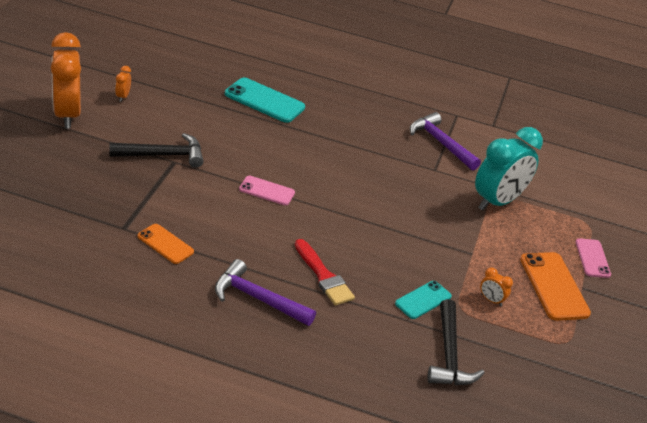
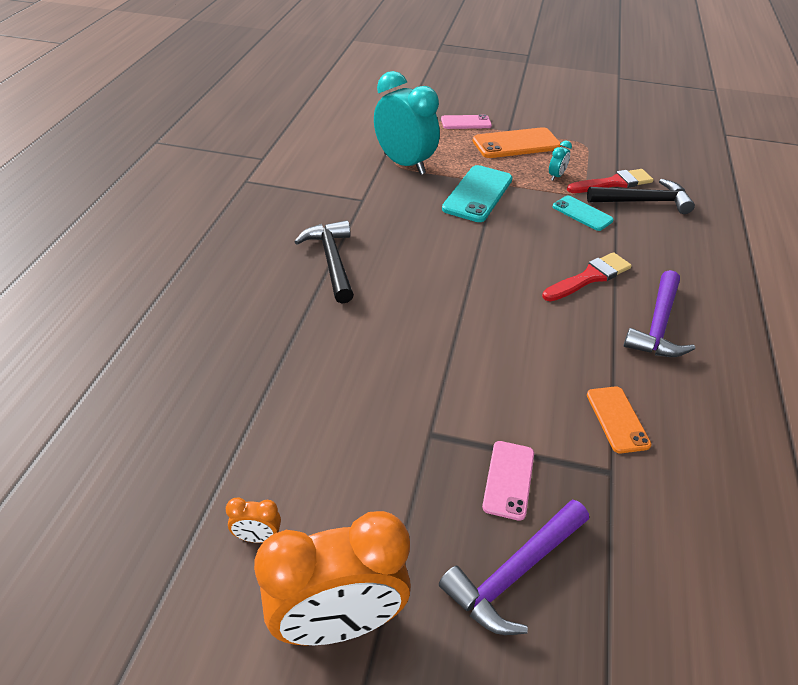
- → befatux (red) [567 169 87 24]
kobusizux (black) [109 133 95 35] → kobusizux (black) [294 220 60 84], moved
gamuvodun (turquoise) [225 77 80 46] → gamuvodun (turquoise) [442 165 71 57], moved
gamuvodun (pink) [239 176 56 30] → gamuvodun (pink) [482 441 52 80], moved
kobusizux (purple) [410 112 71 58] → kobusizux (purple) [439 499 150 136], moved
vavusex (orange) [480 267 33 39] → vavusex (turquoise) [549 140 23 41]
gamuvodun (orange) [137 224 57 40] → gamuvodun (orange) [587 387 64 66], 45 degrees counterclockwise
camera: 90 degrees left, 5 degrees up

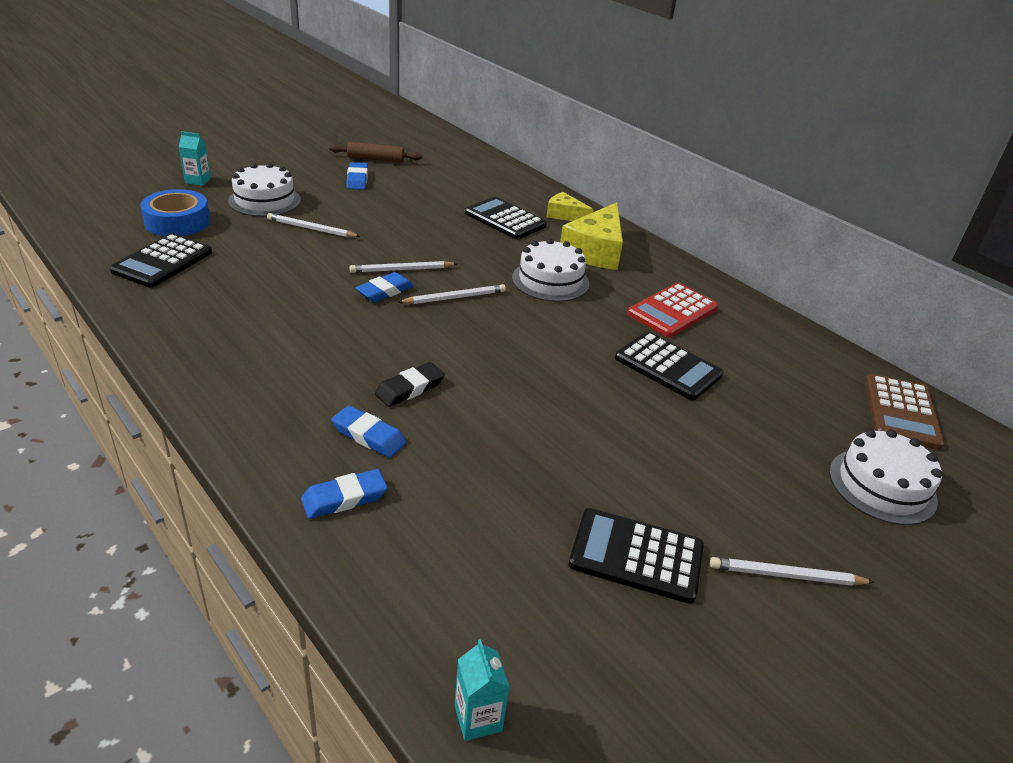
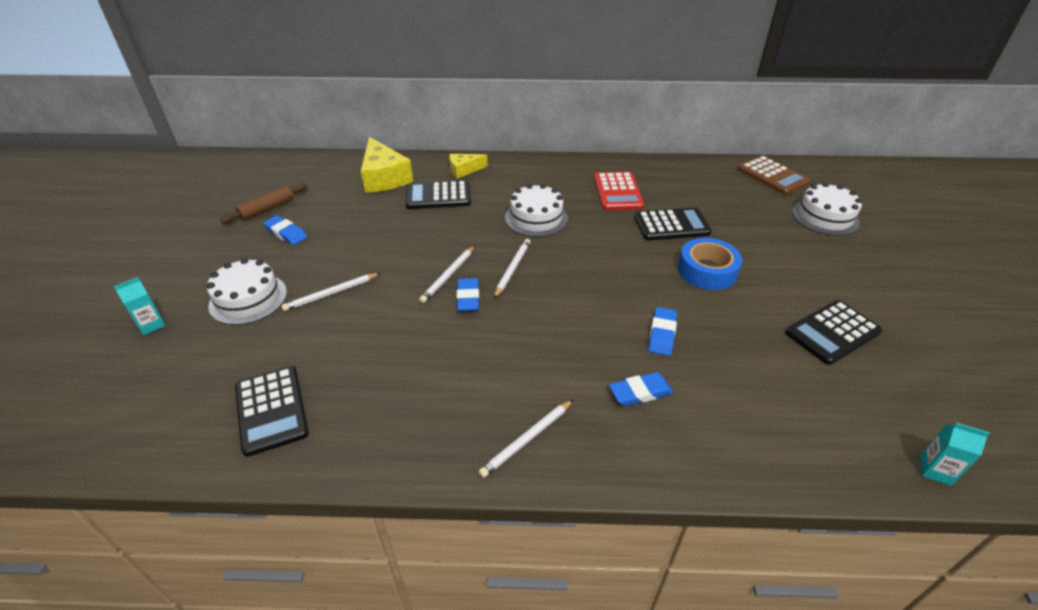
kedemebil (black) [375 362 70 45] → -
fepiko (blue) [140 189 70 47] → fepiko (blue) [678 238 64 52], moved
kedemebil (blue) [301 469 87 50] → kedemebil (blue) [648 307 29 49], moved
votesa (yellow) [560 202 63 68] → votesa (yellow) [361 137 52 56], moved
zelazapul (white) [710 557 165 29] → zelazapul (white) [478 400 95 78], moved
camera: 45 degrees left, 5 degrees up

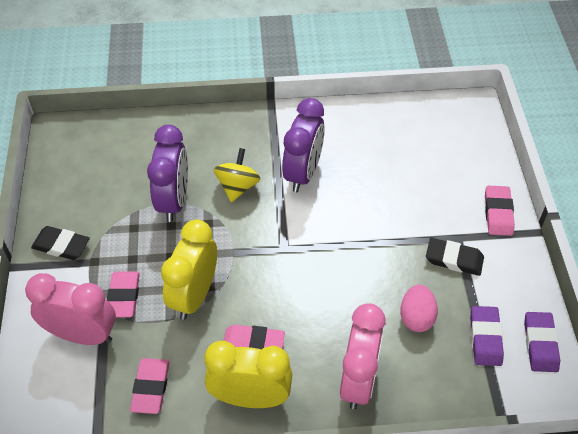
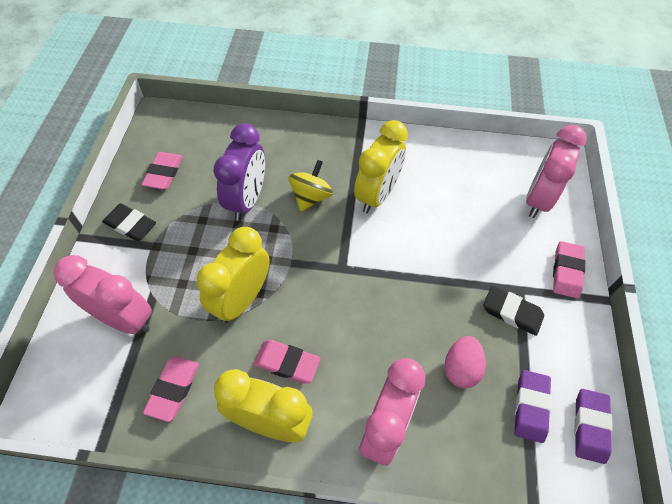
- → vavusex (pink) [526 125 61 93]
kedemebil (pink) [107 271 33 46] → kedemebil (pink) [141 152 42 37], moved
vavusex (purple) [282 98 43 94] → vavusex (yellow) [354 120 54 93]
camera: 10 degrees right, 5 degrees up

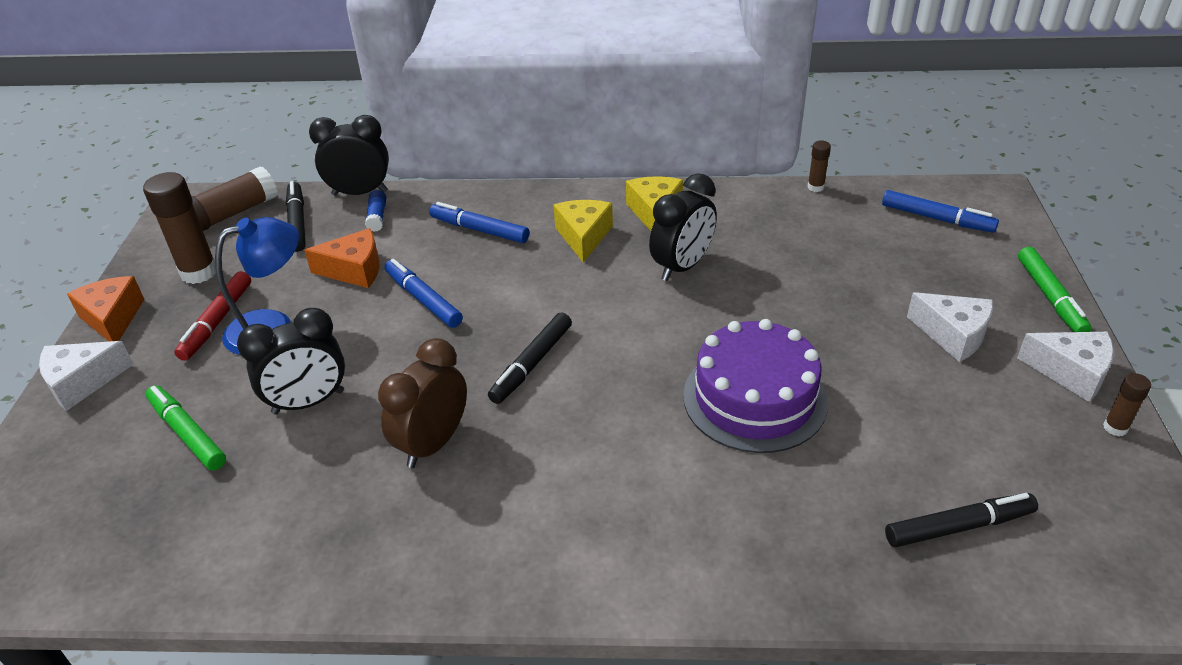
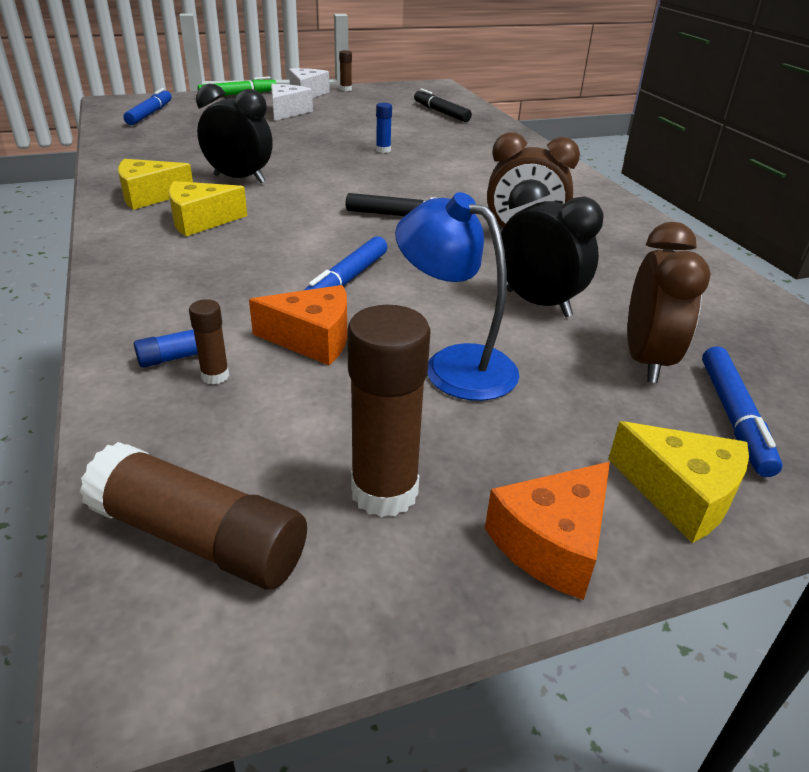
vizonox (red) [174 271 77 90] → -
vizonox (black) [286 181 20 71] → -
vavusex (black) [309 115 80 81] → -
vizonox (blue) [429 202 100 41] → vizonox (blue) [702 346 81 131], moved
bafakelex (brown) [808 141 23 51] → bafakelex (brown) [189 299 40 85], moved
vizonox (green) [146 385 80 86] → vavusex (brown) [627 222 84 161]
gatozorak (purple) [683 319 145 134] → bafakelex (blue) [376 103 16 50]
votesa (white) [39 341 95 70] → votesa (yellow) [608 421 141 122]
votesa (orange) [304 228 76 60] → votesa (orange) [249 285 98 80], 120 degrees clockwise
camera: 115 degrees left, 5 degrees down

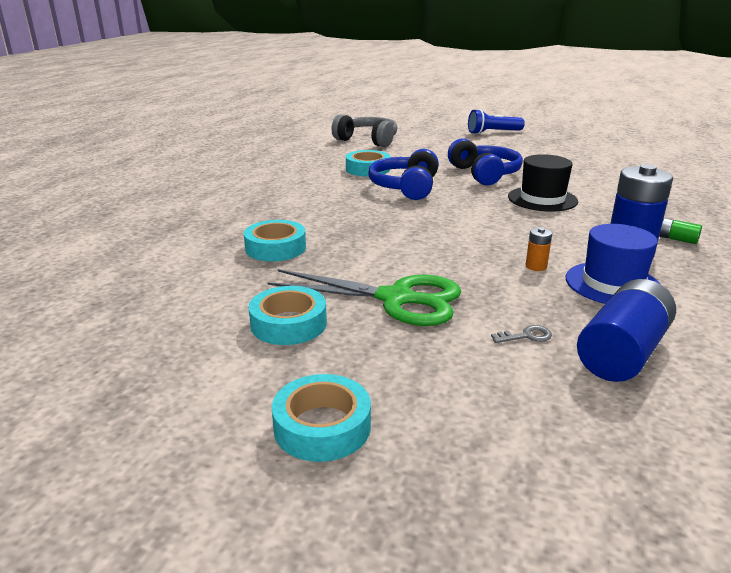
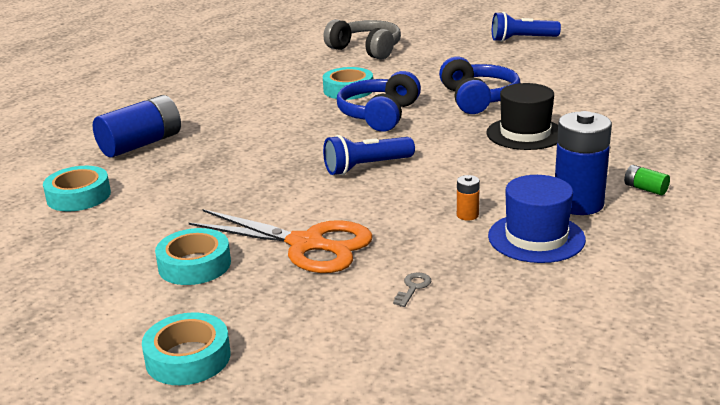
- → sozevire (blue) [323 135 92 40]
fepiko (turquoise) [244 220 62 41] → fepiko (turquoise) [43 166 68 46], moved
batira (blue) [577 279 99 103] → batira (blue) [93 95 88 63], moved
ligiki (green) [268 269 193 57] → ligiki (orange) [189 209 184 64]
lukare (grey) [491 325 61 18] → lukare (grey) [393 272 38 35], 60 degrees counterclockwise
camera: 10 degrees right, 0 degrees up

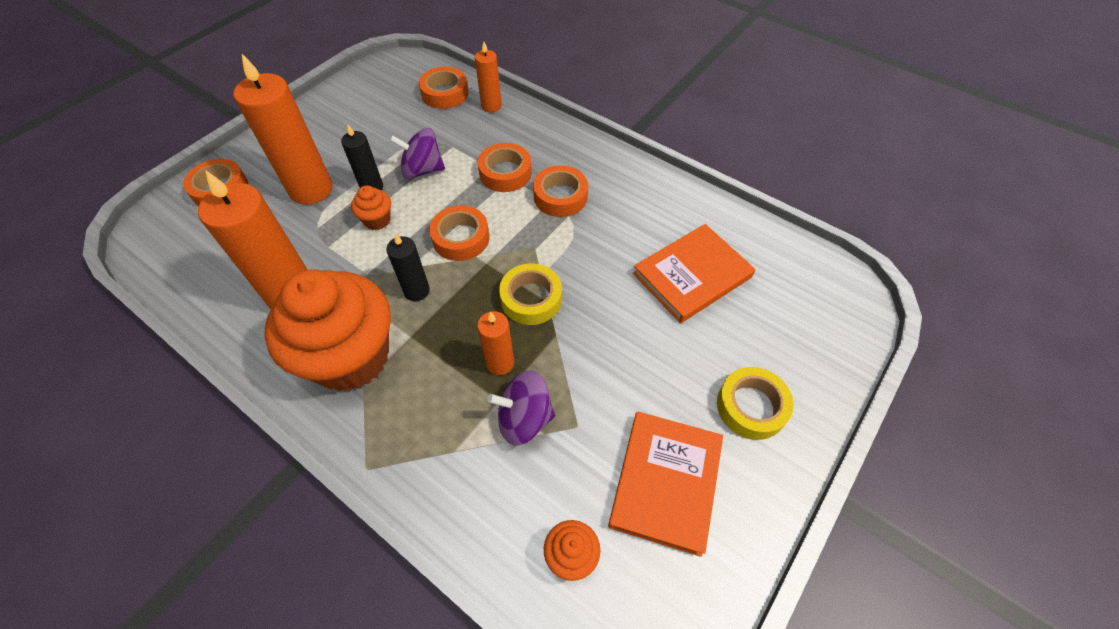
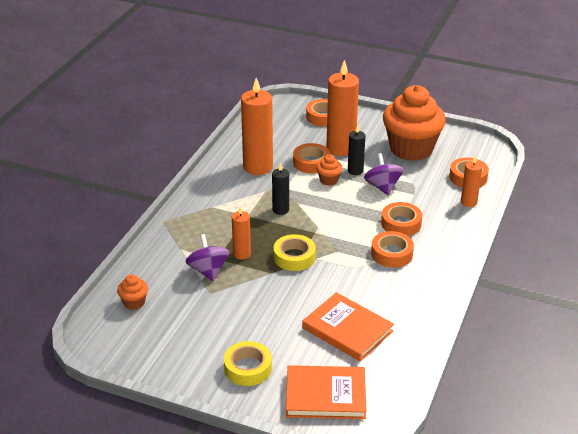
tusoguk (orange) [265 269 126 122] → tusoguk (orange) [383 85 63 76], moved
fepiko (orange) [429 205 61 56] → fepiko (orange) [293 143 37 30], moved
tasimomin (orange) [608 412 115 145] → tasimomin (orange) [286 365 81 54], moved
camera: 75 degrees right, 20 degrees down

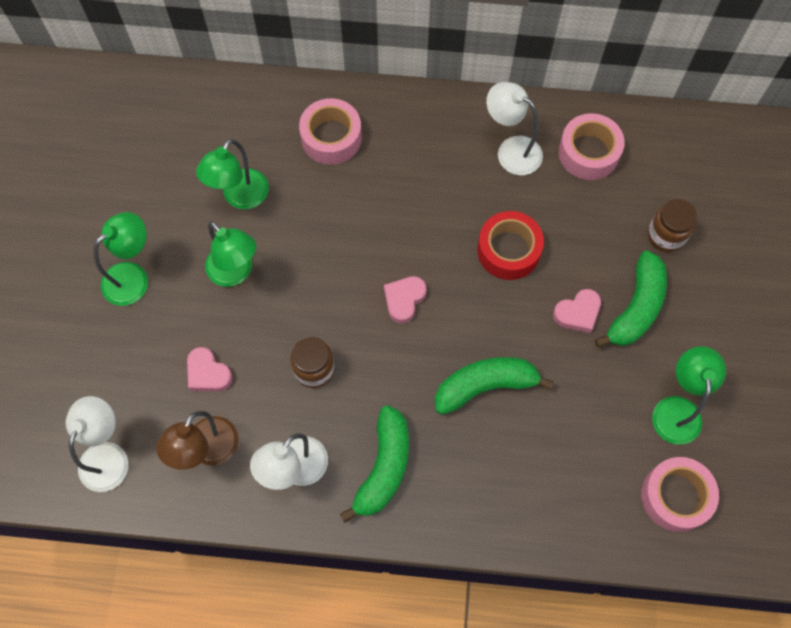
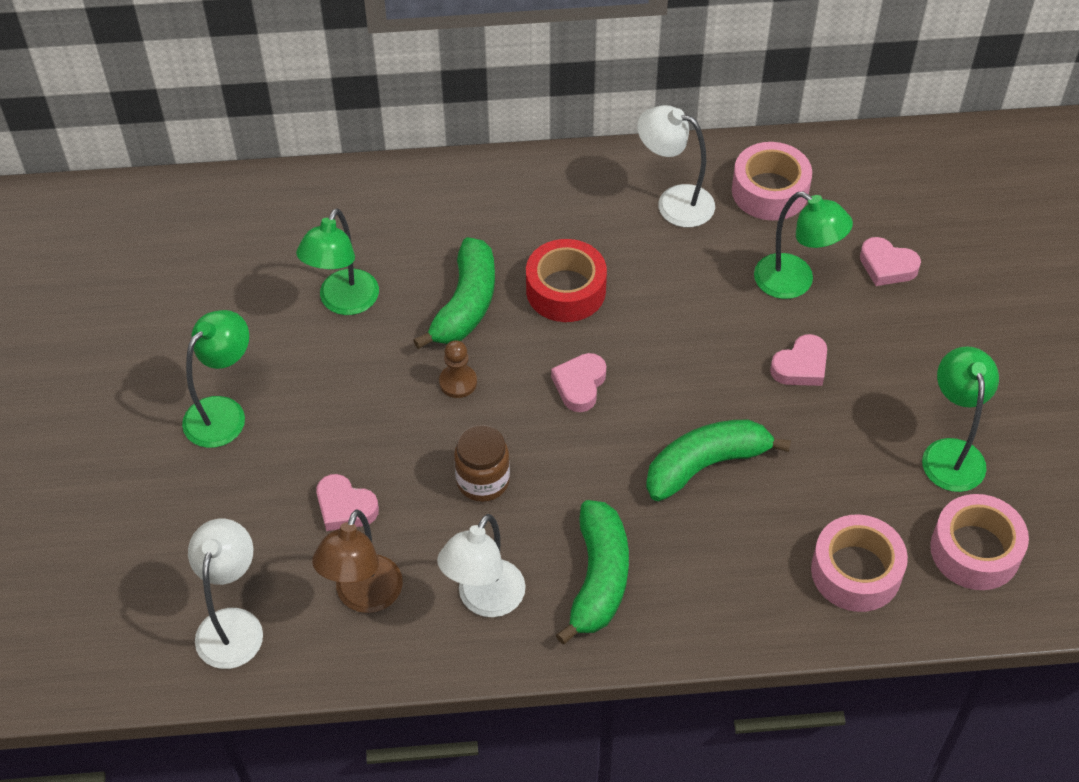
- → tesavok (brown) [439 340 38 58]
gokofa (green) [205 221 51 66] → gokofa (green) [754 192 99 107], moved
fepiko (pink) [299 98 63 67] → fepiko (pink) [811 515 97 97], moved
fepiko (red) [477 211 67 69] → fepiko (red) [526 239 81 83], moved
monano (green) [595 251 72 97] → monano (green) [413 237 82 112], moved
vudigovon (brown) [648 199 49 53] → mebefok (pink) [860 237 61 49]
camera: 10 degrees left, 15 degrees down

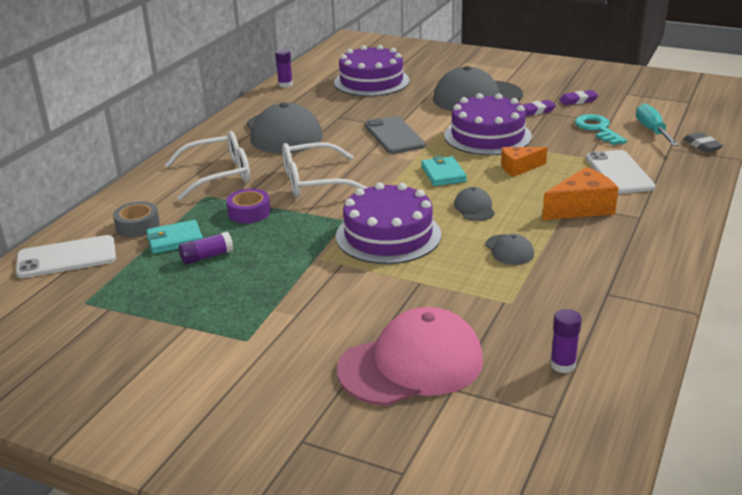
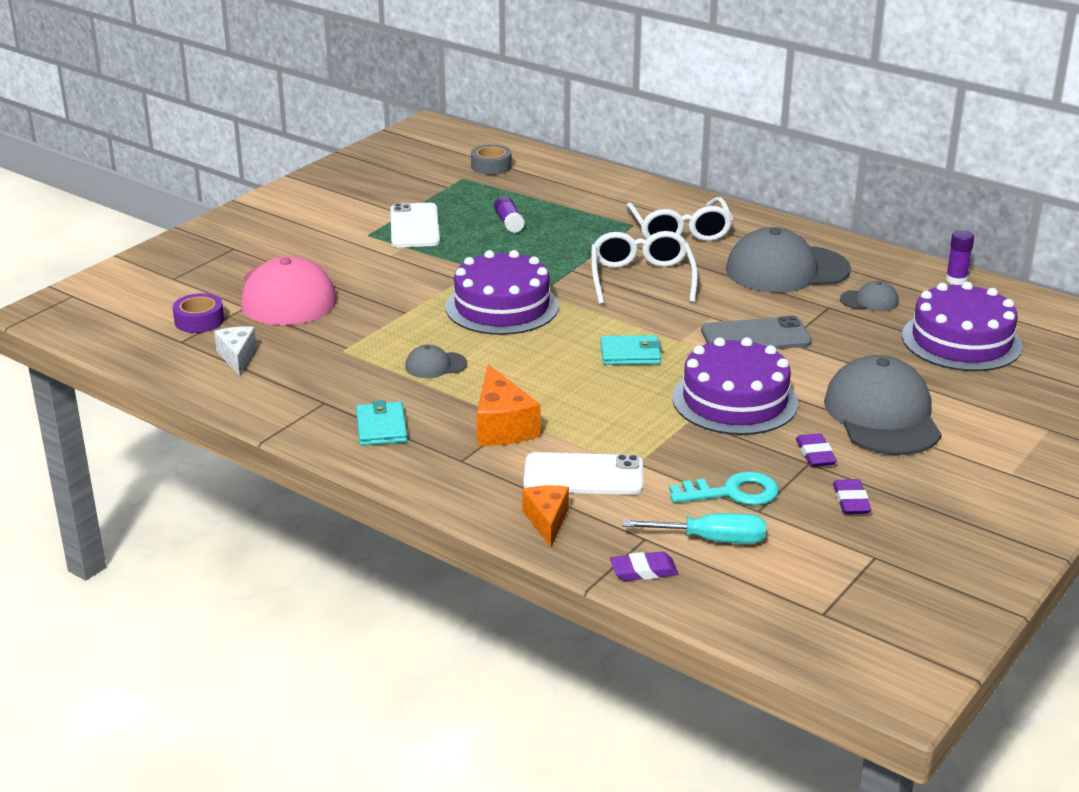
gamuvodun (white) [16 235 100 43] → gamuvodun (white) [390 203 50 44], moved
fepiko (grey) [113 201 47 36] → fepiko (grey) [471 144 41 31], moved
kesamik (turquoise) [146 220 57 34] → kesamik (turquoise) [356 400 52 46], moved
fepiko (purple) [226 189 45 34] → fepiko (purple) [172 293 52 40], moved
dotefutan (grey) [454 187 41 34] → dotefutan (grey) [840 281 59 31], moved
votesa (orange) [501 147 46 30] → votesa (orange) [522 485 47 63], moved
bafakelex (purple) [550 309 31 64] → votesa (white) [214 326 42 50]
kedemebil (grey) [683 132 40 20] → kedemebil (purple) [610 551 68 30]
camera: 100 degrees right, 0 degrees up

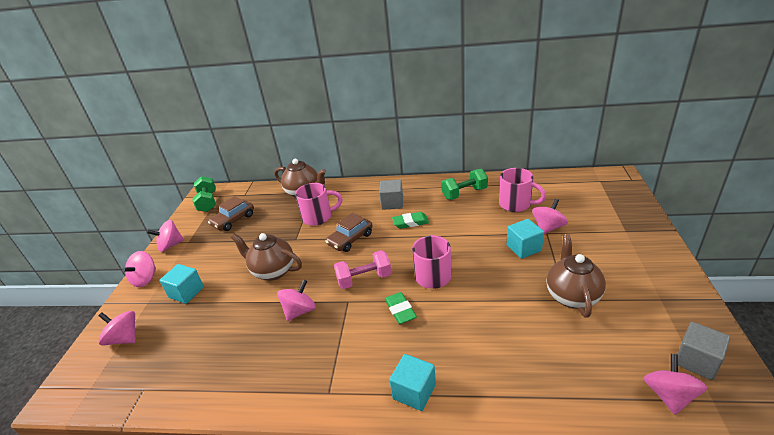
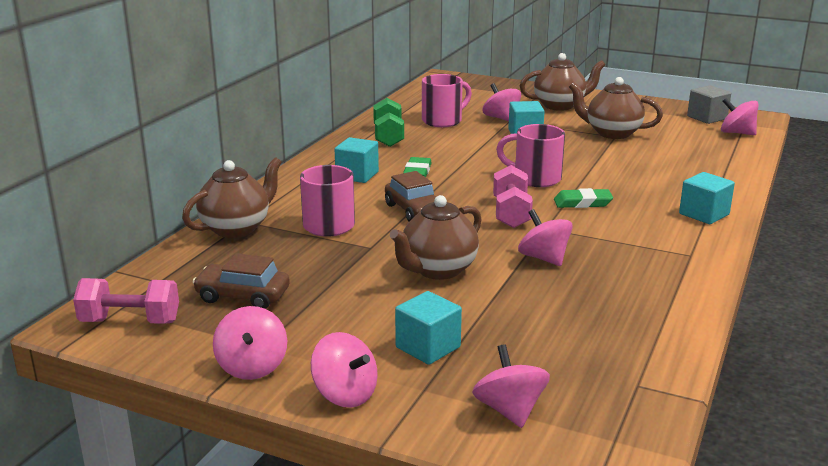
- → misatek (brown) [520 53 85 58]
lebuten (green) [193 176 23 36] → lebuten (pink) [73 278 106 46]
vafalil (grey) [379 180 24 30] → vafalil (turquoise) [334 137 45 46]
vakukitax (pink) [98 311 38 35] → vakukitax (pink) [472 345 78 83], 120 degrees clockwise
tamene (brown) [208 196 46 35] → tamene (brown) [193 253 97 56], 135 degrees clockwise
camera: 75 degrees left, 10 degrees down

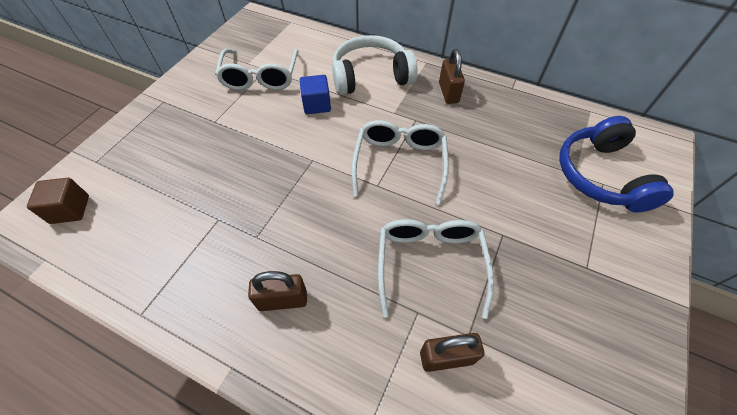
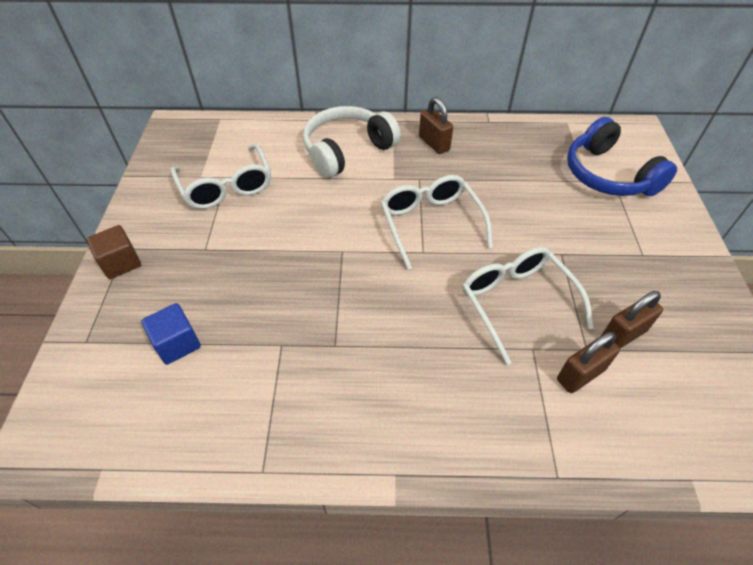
vafalil (brown) [27 178 62 46] → vafalil (brown) [87 225 54 54], moved
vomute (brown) [248 271 59 40] → vomute (brown) [601 291 62 57], moved
vafalil (blue) [300 75 31 39] → vafalil (blue) [141 303 60 62], moved
camera: 25 degrees left, 5 degrees down

